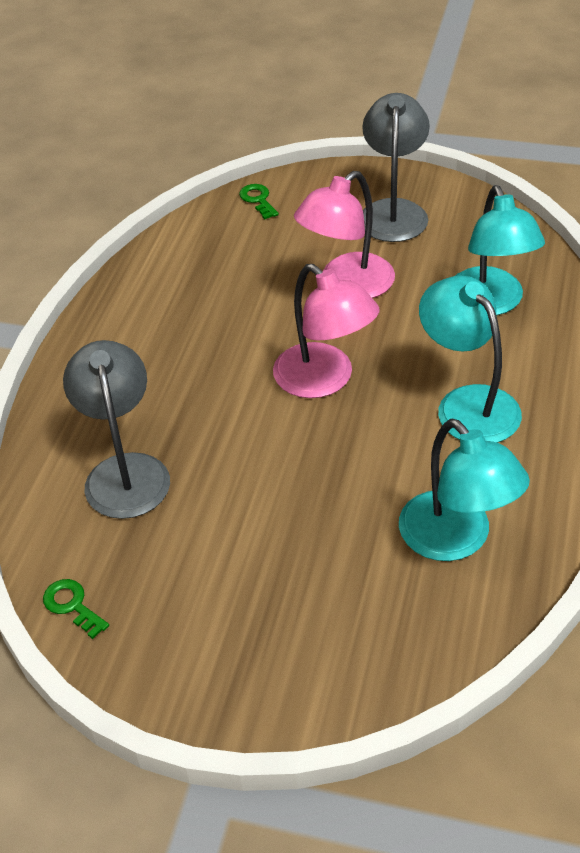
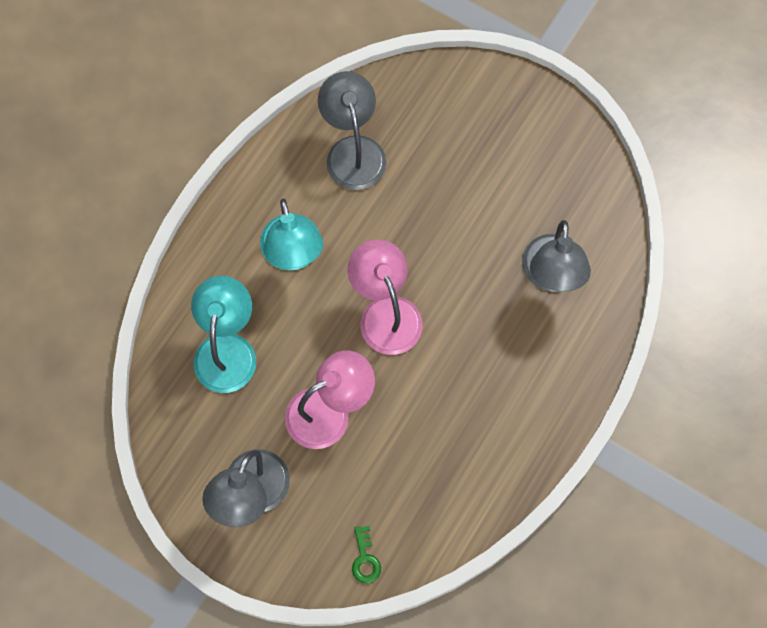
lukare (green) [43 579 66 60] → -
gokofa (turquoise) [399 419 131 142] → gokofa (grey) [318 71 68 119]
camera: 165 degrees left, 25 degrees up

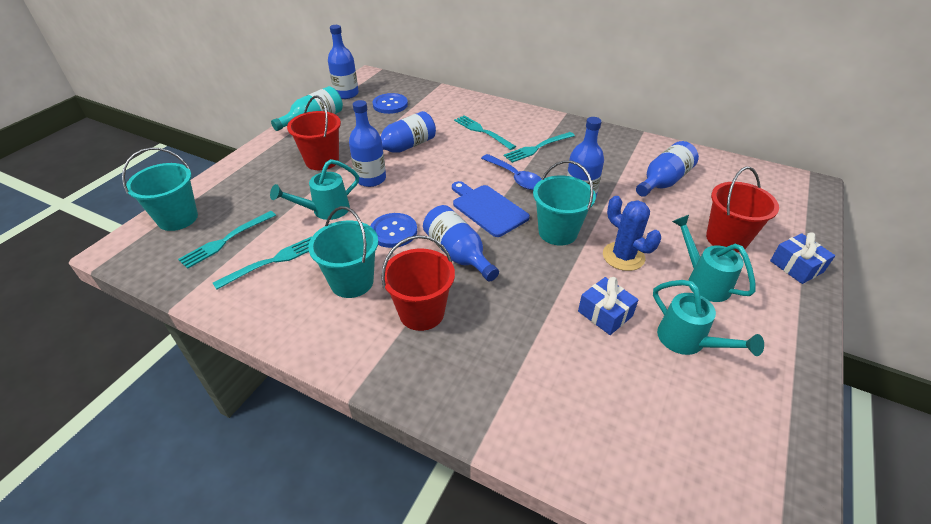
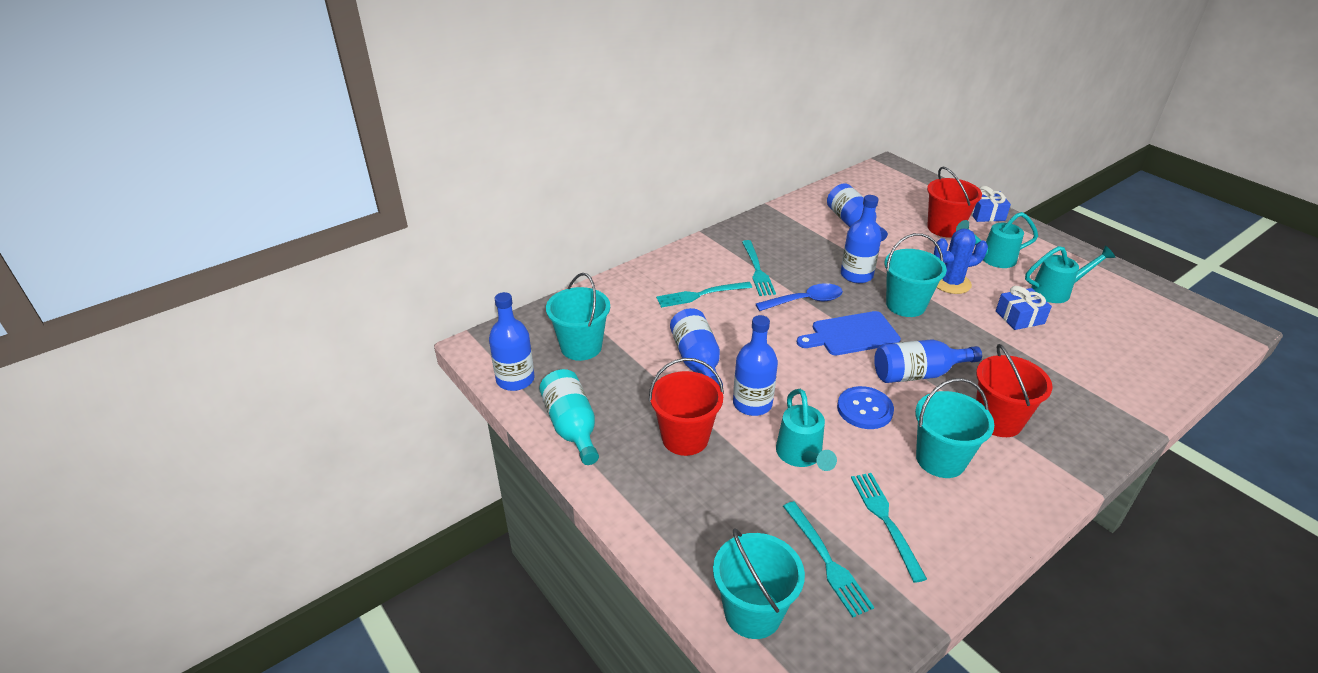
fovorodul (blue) [373 93 35 21] → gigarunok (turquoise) [546 273 64 88]
camera: 65 degrees left, 5 degrees down

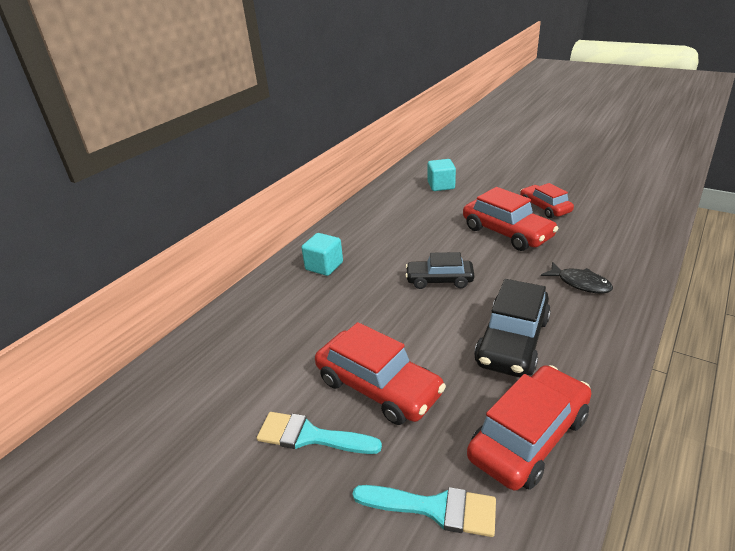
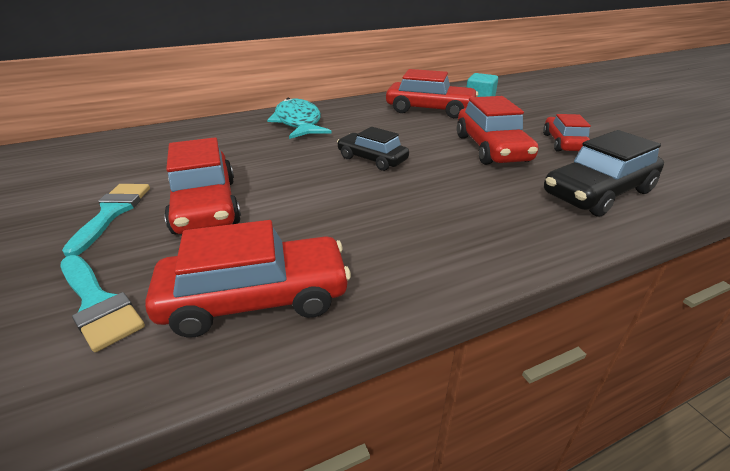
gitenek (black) [541 262 72 32] → -
- → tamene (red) [386 69 92 49]
tamene (black) [474 279 77 98] → tamene (black) [544 130 120 87], moved
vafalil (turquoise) [301 233 42 43] → gitenek (turquoise) [267 98 65 41]
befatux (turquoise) [257 412 125 42] → befatux (turquoise) [62 184 88 73], 45 degrees clockwise
camera: 30 degrees right, 0 degrees up

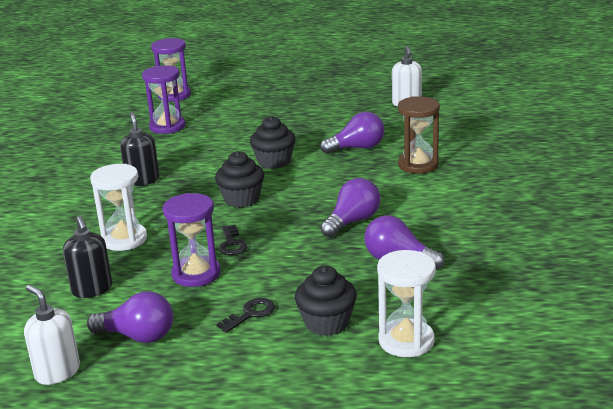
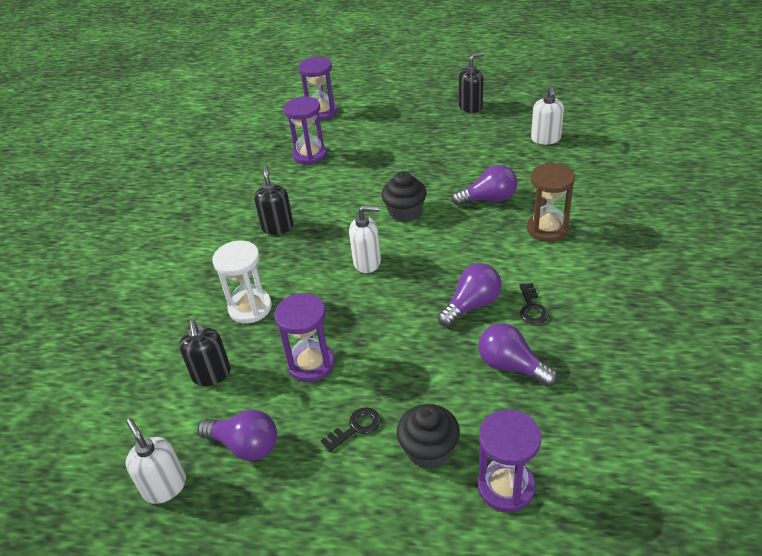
- → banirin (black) [458 52 26 61]
lukare (black) [219 225 29 30] → lukare (black) [519 283 30 41], moved
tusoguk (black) [215 151 49 57] → banirin (white) [349 205 32 68]
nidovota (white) [377 250 59 107] → nidovota (purple) [478 410 63 102]
camera: 10 degrees right, 15 degrees up

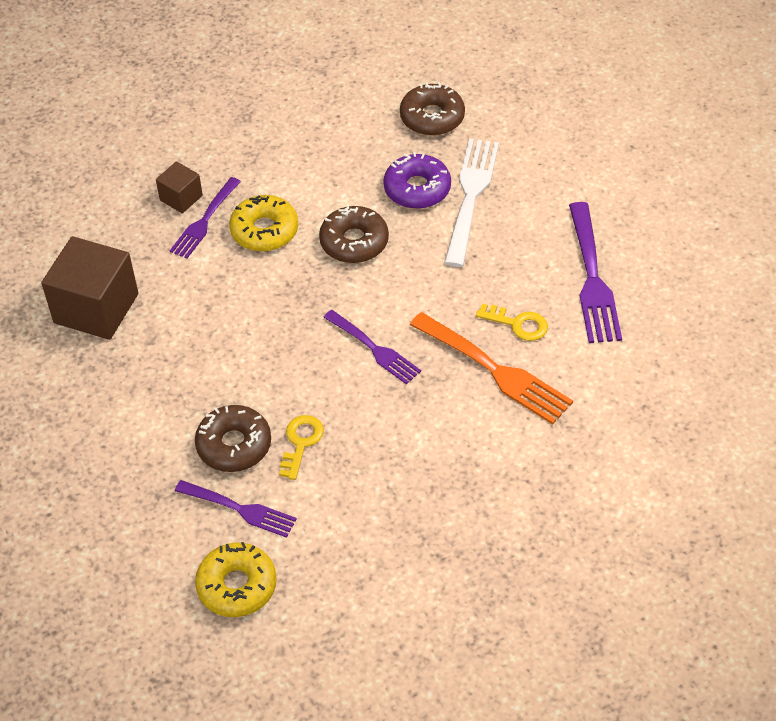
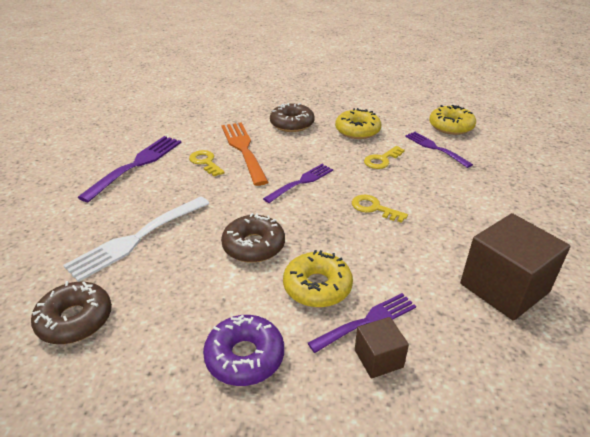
- → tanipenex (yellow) [335 108 46 31]
- → lukare (yellow) [352 194 56 29]
tanipenex (brown) [195 405 76 67] → tanipenex (brown) [270 103 45 29], moved
tanipenex (purple) [383 152 68 57] → tanipenex (purple) [203 315 81 71], moved
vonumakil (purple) [323 310 98 75] → vonumakil (purple) [263 164 70 39], 60 degrees clockwise
camera: 150 degrees left, 15 degrees down

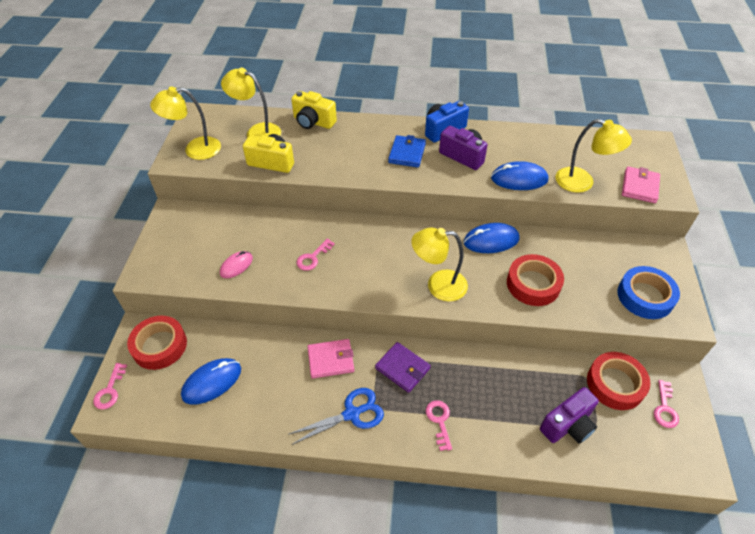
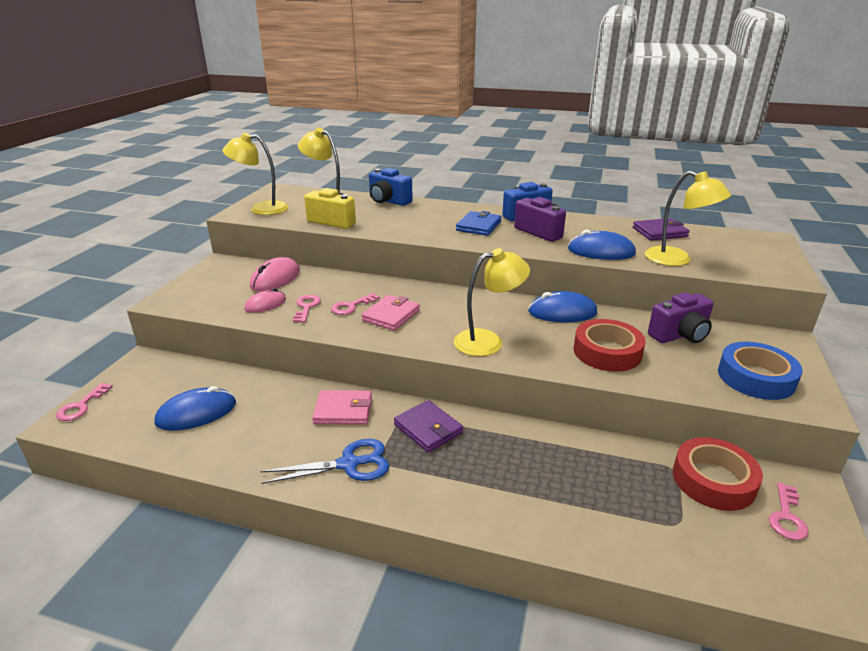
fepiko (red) [127 316 60 54] → -
- → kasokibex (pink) [250 257 50 35]
- → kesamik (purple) [633 218 57 22]
lukare (pink) [426 400 26 51] → lukare (pink) [293 295 28 28], moved
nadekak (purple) [540 387 59 57] → nadekak (purple) [648 292 65 51], moved
kesamik (pink) [622 166 38 37] → kesamik (pink) [362 295 58 36], moved
nadekak (yellow) [291 91 46 38] → nadekak (blue) [369 168 44 38]
gokofa (yellow) [411 227 57 74] → gokofa (yellow) [454 248 76 108], 150 degrees clockwise
camera: 10 degrees right, 20 degrees down

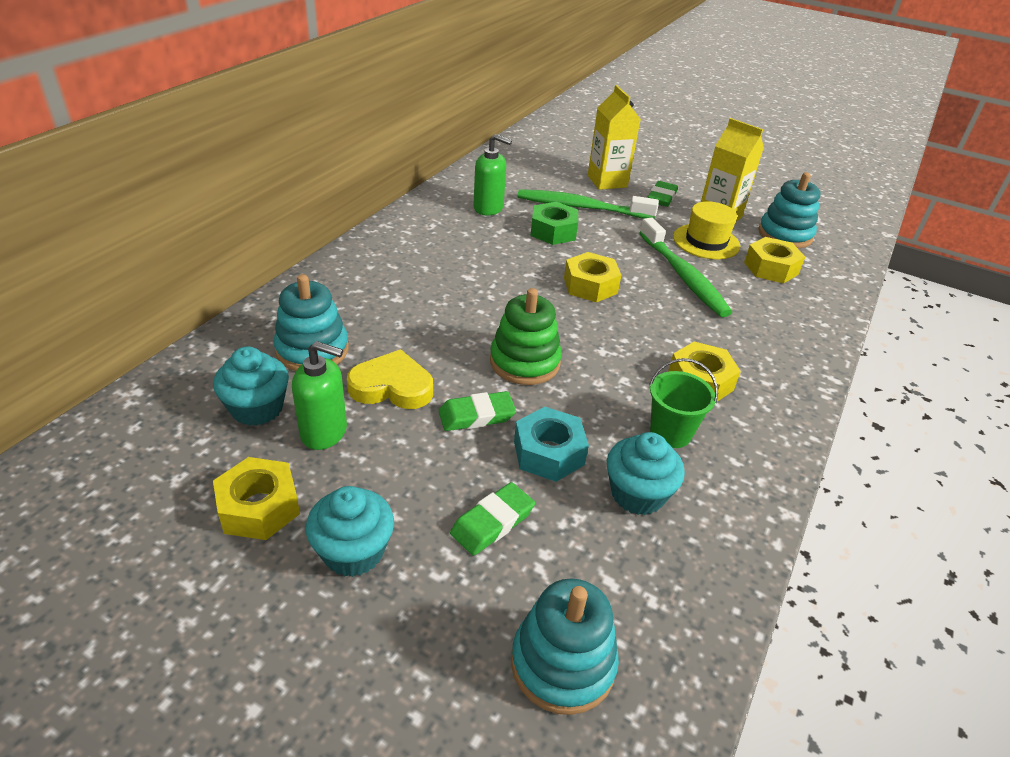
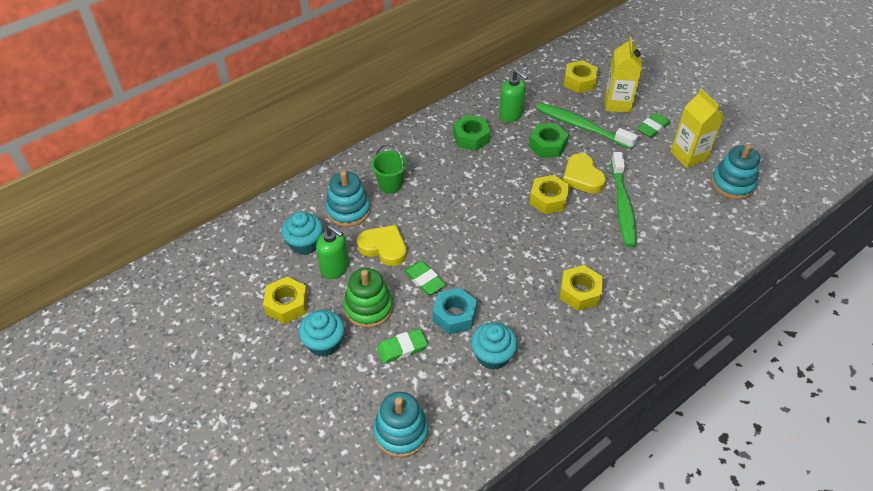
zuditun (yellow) [673 201 67 58] → -
- → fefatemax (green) [453 115 38 36]
- → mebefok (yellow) [563 153 43 40]
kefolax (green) [490 288 72 97] → kefolax (green) [343 268 50 60], moved
gigarunok (green) [649 358 69 90] → gigarunok (green) [371 145 36 49], moved
fefatemax (yellow) [744 237 61 46] → fefatemax (yellow) [564 60 34 33], moved
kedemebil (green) [439 391 77 40] → kedemebil (green) [404 261 42 34], 45 degrees clockwise
camera: 25 degrees right, 10 degrees up

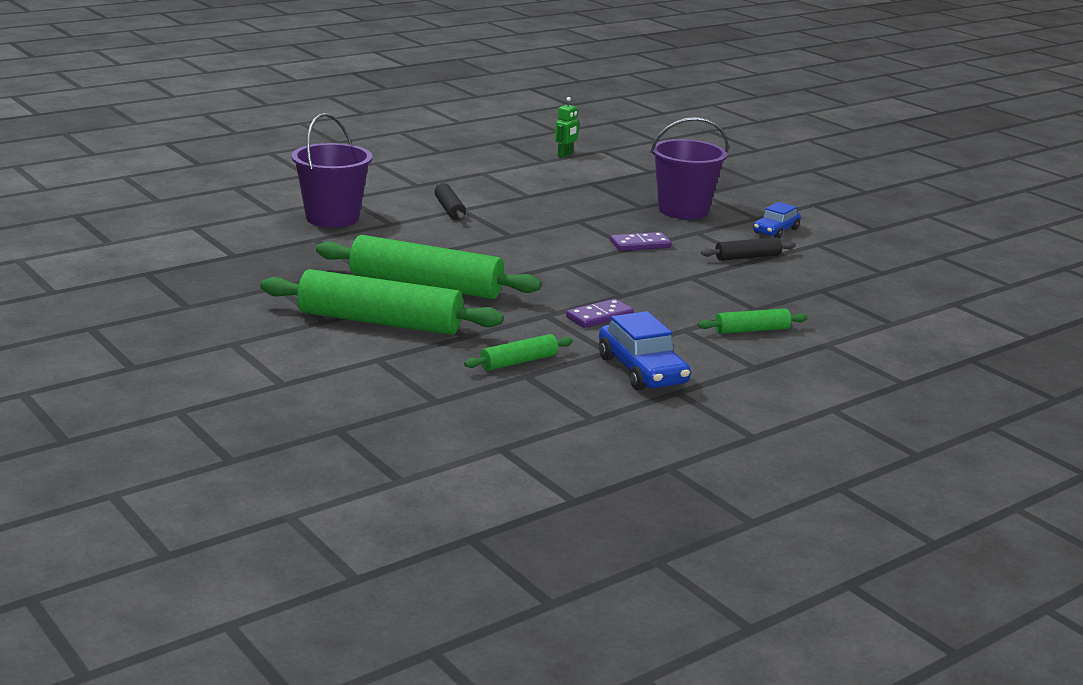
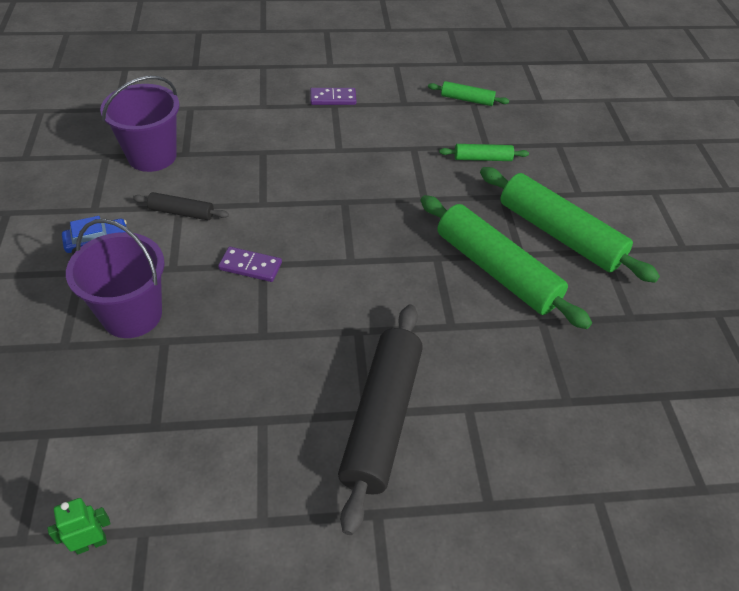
tamene (blue) [599 311 92 80] → -
gigarunok (purple) [291 113 81 115] → gigarunok (purple) [100 76 79 96], moved
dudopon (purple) [566 299 68 29] → dudopon (purple) [310 88 46 17], moved
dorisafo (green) [698 308 109 26] → dorisafo (green) [428 81 81 25], moved
dorisafo (black) [435 183 31 38] → dorisafo (black) [338 305 85 230], x2.11
camera: 150 degrees left, 25 degrees up

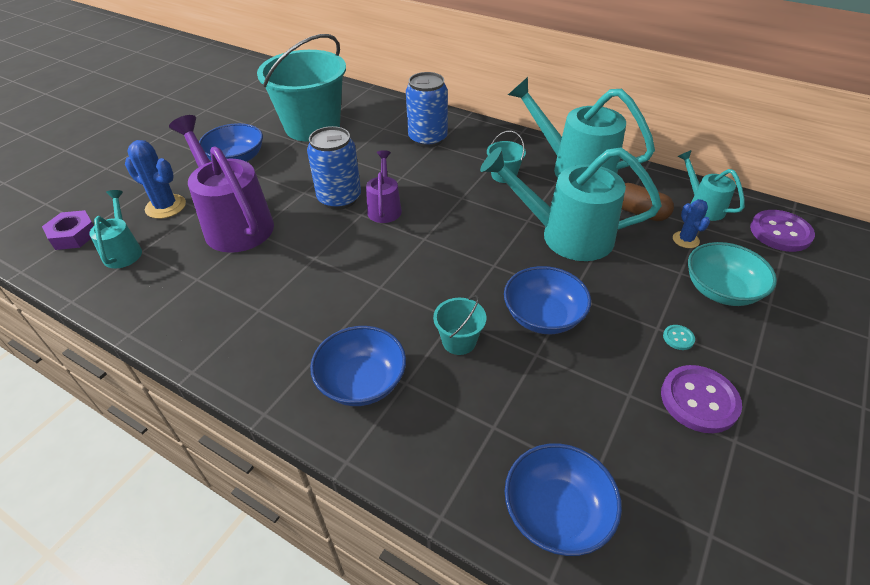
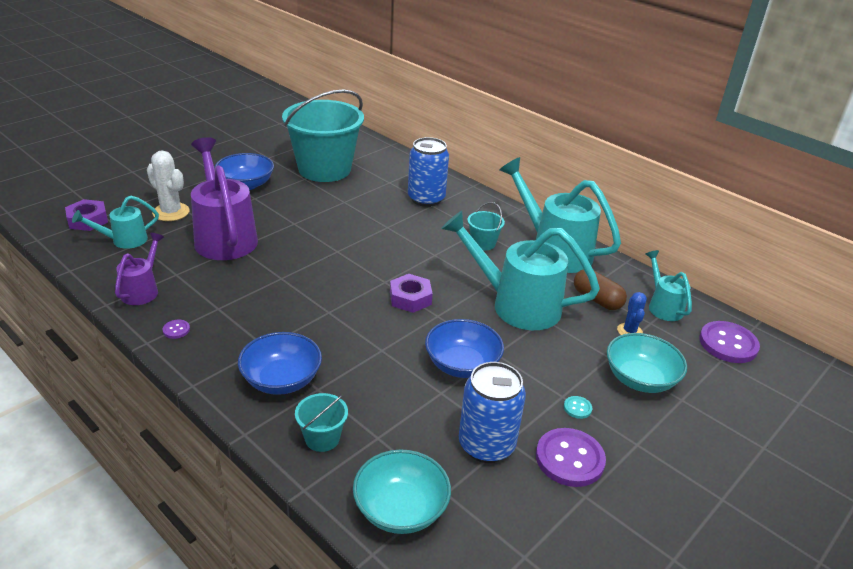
- → fovorodul (purple) [163 320 27 19]
- → fefatemax (purple) [390 274 43 39]
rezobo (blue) [307 126 54 84] → rezobo (blue) [459 362 67 101], moved
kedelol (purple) [366 150 36 73] → kedelol (purple) [115 233 49 72], moved
gigarunok (turquoise) [433 295 53 60] → gigarunok (turquoise) [295 393 53 59], moved
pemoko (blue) [125 140 61 79] → pemoko (white) [147 151 42 70]
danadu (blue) [505 443 117 113] → danadu (turquoise) [353 450 98 84]
kedelol (turquoise) [89 190 53 79] → kedelol (turquoise) [72 196 87 53], 120 degrees counterclockwise
camera: 10 degrees right, 10 degrees down

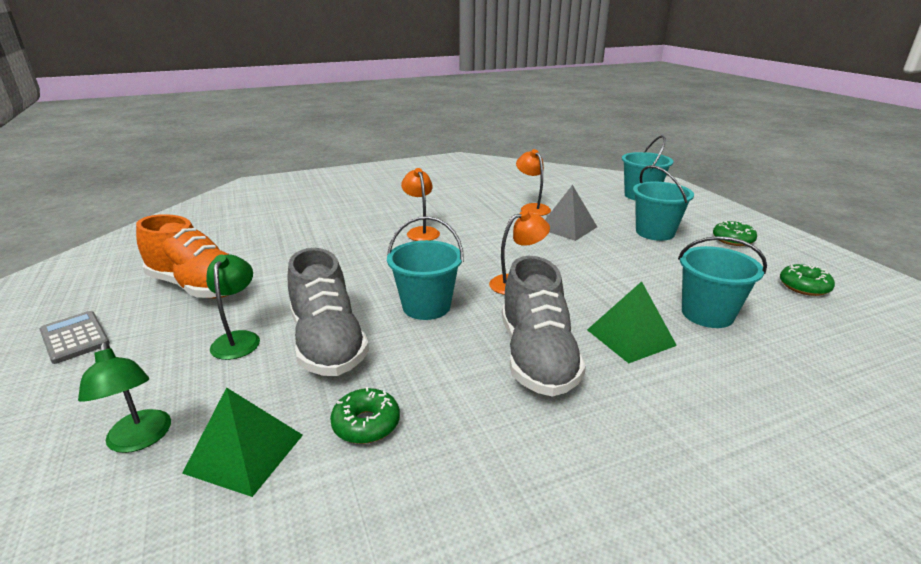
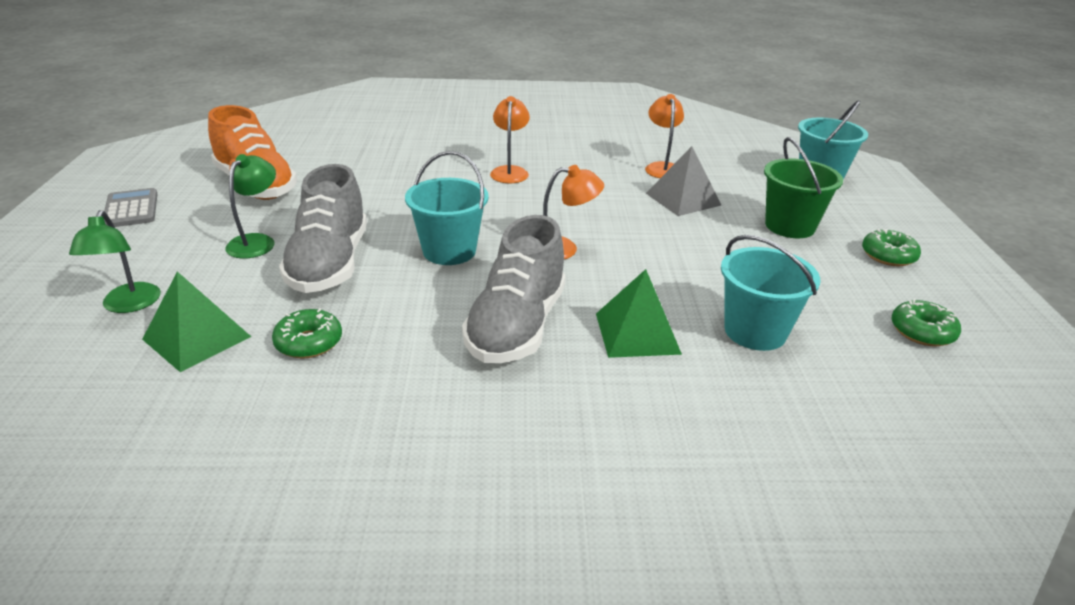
gigarunok (turquoise) [633 165 61 76] → gigarunok (green) [764 137 79 101]
camera: 20 degrees right, 5 degrees up

